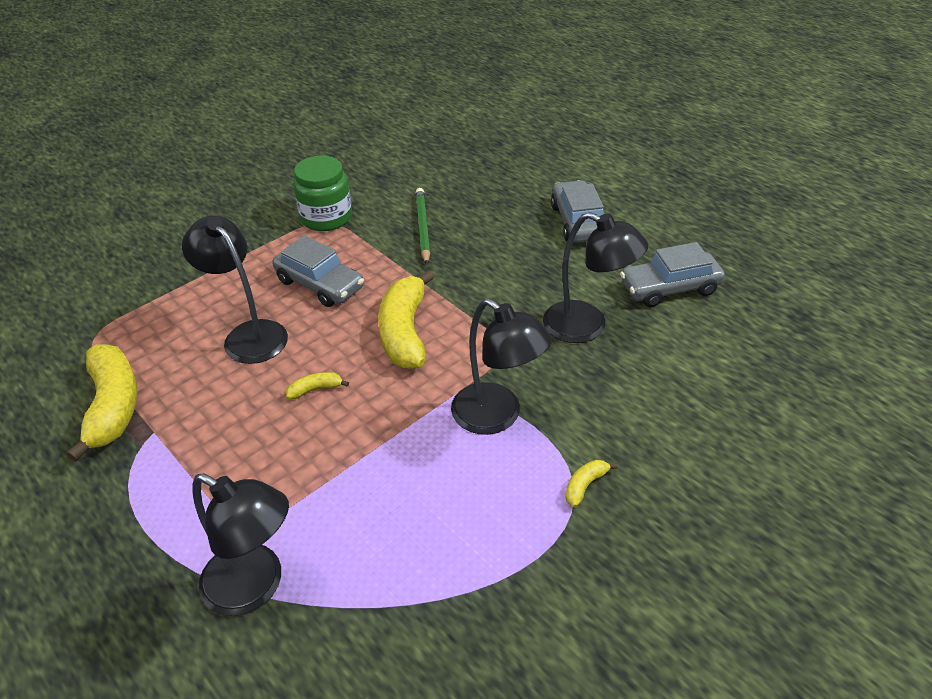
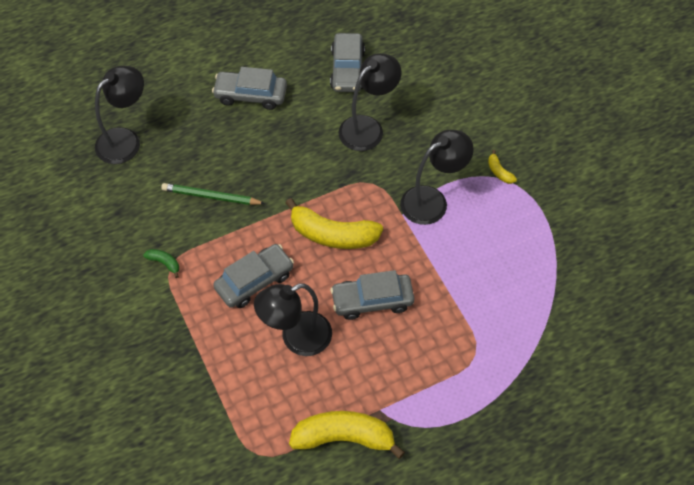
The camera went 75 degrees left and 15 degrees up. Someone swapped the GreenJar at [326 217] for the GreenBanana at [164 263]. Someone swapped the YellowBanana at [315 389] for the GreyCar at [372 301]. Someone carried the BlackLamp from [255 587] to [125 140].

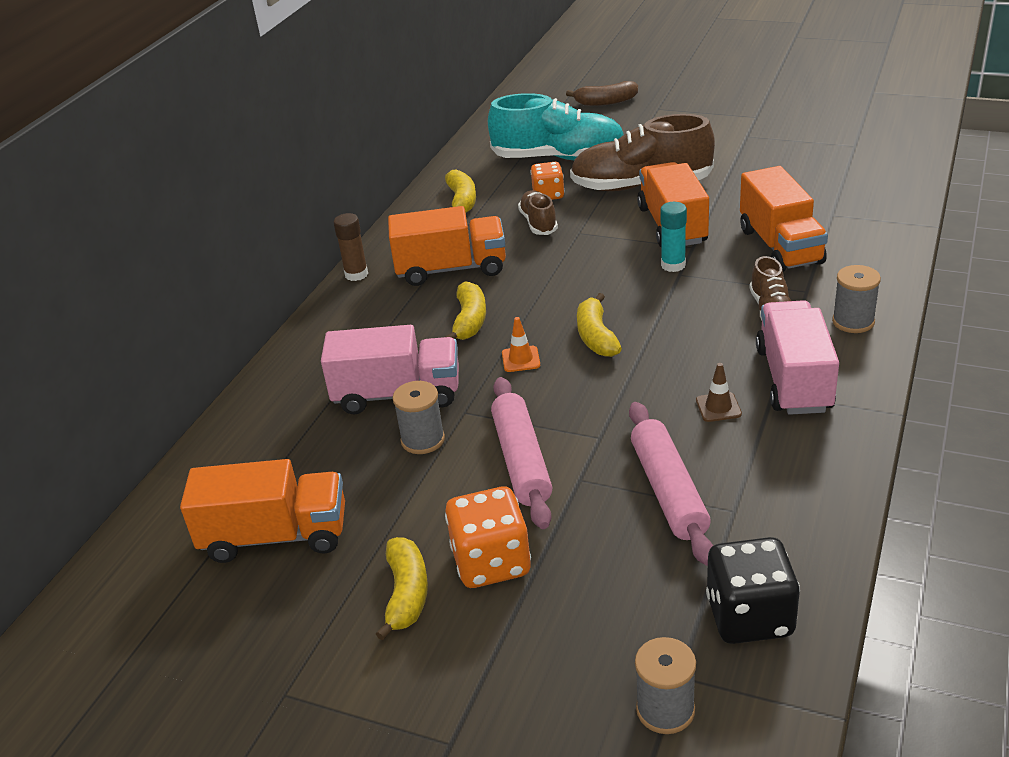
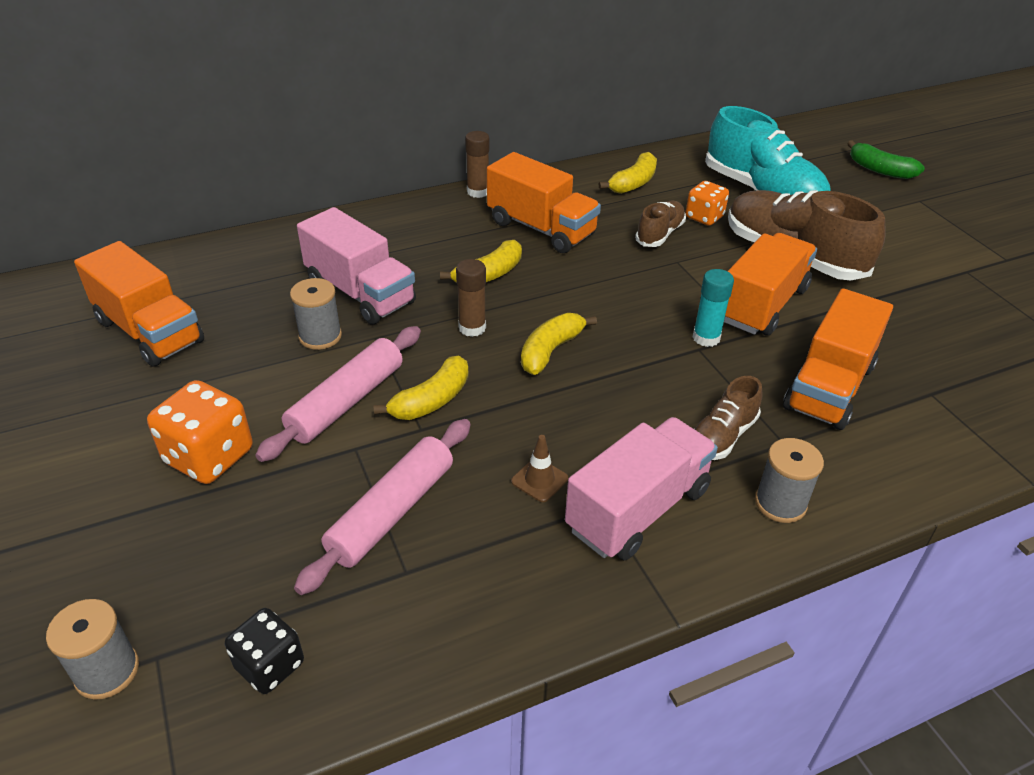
The camera went 40 degrees right and 5 degrees up. Someone repainted the BrownBanana at [605 102], which became the GreenBanana at [880 170]. Someone swapped the OrangeTrafficCone at [521 359] for the BrownGlueStick at [472 328]. Someone carried the YellowBanana from [406 594] to [431 400]. Someone scaled the BlackDice at [749 616] by 0.64.

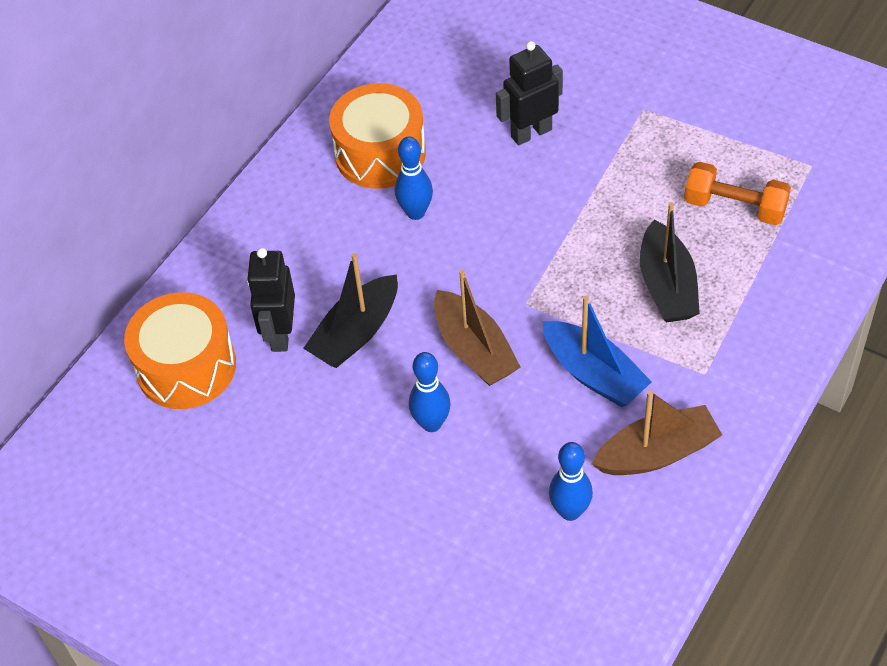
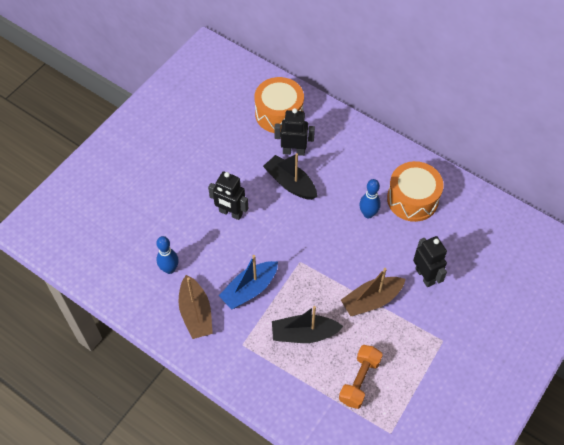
The camera went 90 degrees right and 5 degrees up. Someone carried the BrownBoat from [474 350] to [371 300]. Someone swapped the BlueBowlingPin at [431 423] for the BlackRobot at [230 213].

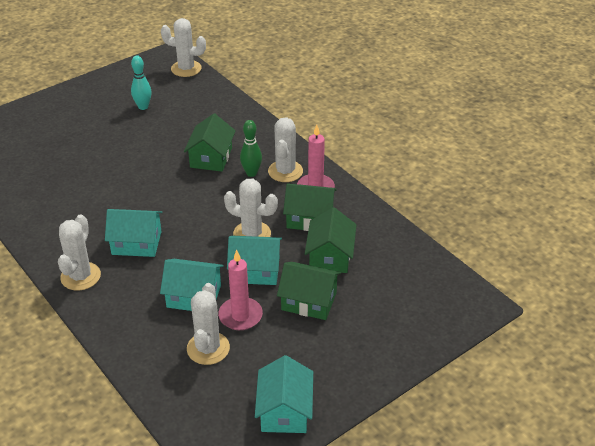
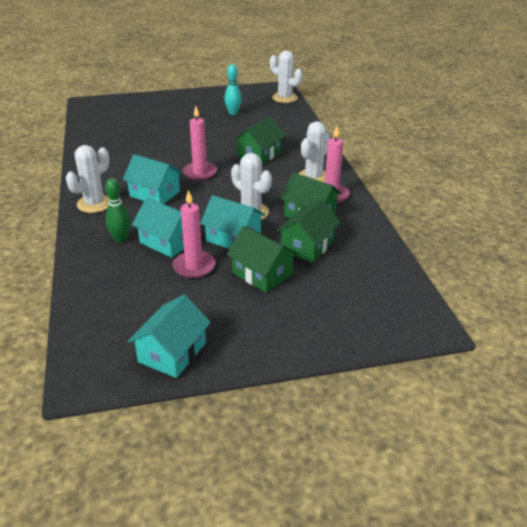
The camera went 25 degrees right and 5 degrees down. Someone carried the GreenBowlingPin from [251 173] to [121 239]. Someone took away the WhiteCactus at [208 348]. Someone put down the PinkCandle at [200 173].

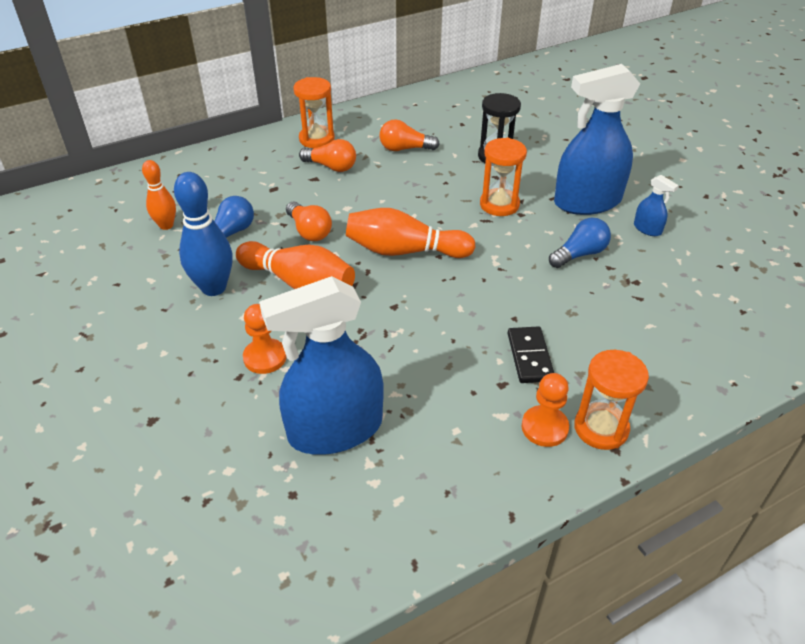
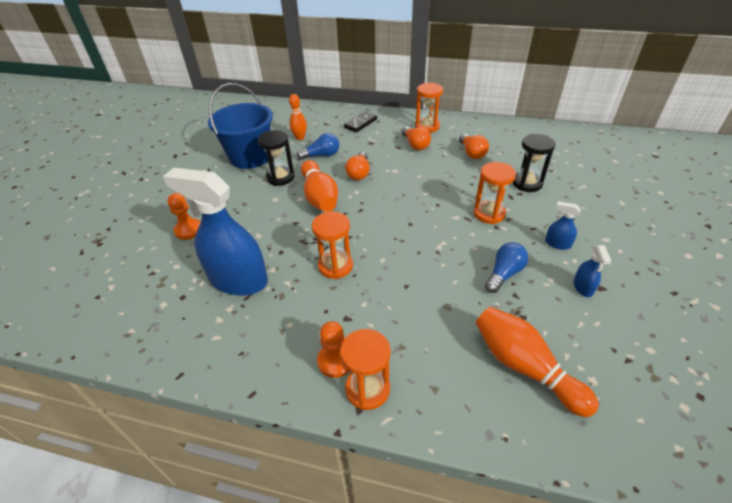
The camera went 45 degrees right and 0 degrees up. Someone scaled the BlueSprayBottle at [587 202] by 0.41. Someone rotated the OrangeLightBulb at [405 149] by 150 degrees counterclockwise. Someone swapped the BlueBowlingPin at [214 288] for the BlackHourglass at [280 177]. Someone carried the OrangeBowlingPin from [404 251] to [524 366]. Someone rotated the BlueLightBulb at [579 254] by 60 degrees counterclockwise. Someone carried the OrangePawn from [265 357] to [189 230]. Someone carried the BlackDomino from [529 357] to [360 123]. Someone put down the BlueBucket at [250 157]. Someone put down the OrangeHourglass at [335 266].

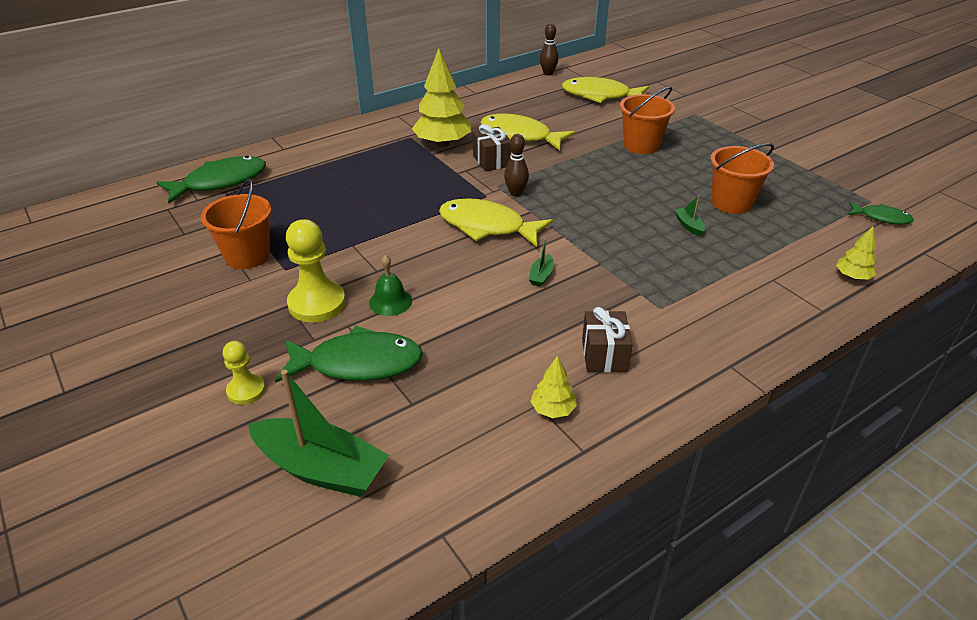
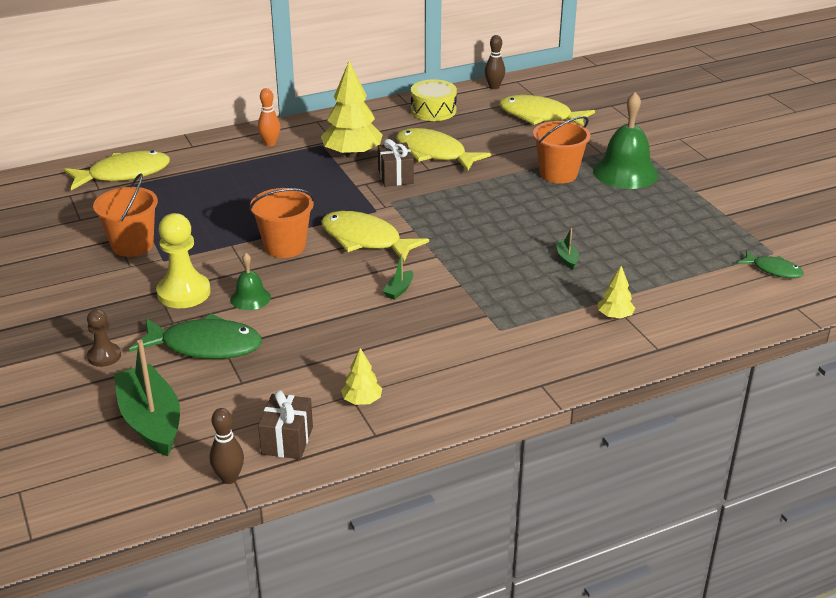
The camera went 10 degrees right and 5 degrees down. Someone carried the BrownBowlingPin from [516 193] to [229 478]. Someone carried the OrangeBucket from [731 203] to [285 246]. Someone repainted the GreenFish at [220 182], which became the YellowFish at [124 174]. Someone carried the YellowTree from [852 277] to [615 316]. Someone carried the BrownGift from [604 355] to [287 440]. Someone repainted the YellowPawn at [246 390], which became the BrownPawn at [104 356]. Someone rotated the GreenBoat at [321 469] by 150 degrees counterclockwise. Someone put down the YellowDrum at [433 110]. Someone put down the OrangeBowlingPin at [270 143]. Someone put down the GreenBell at [625 172].

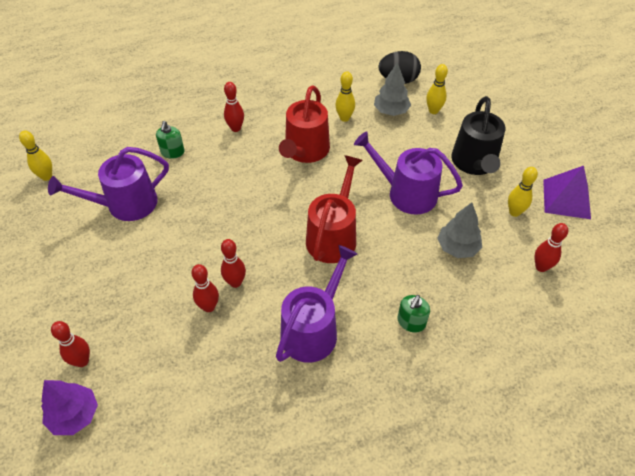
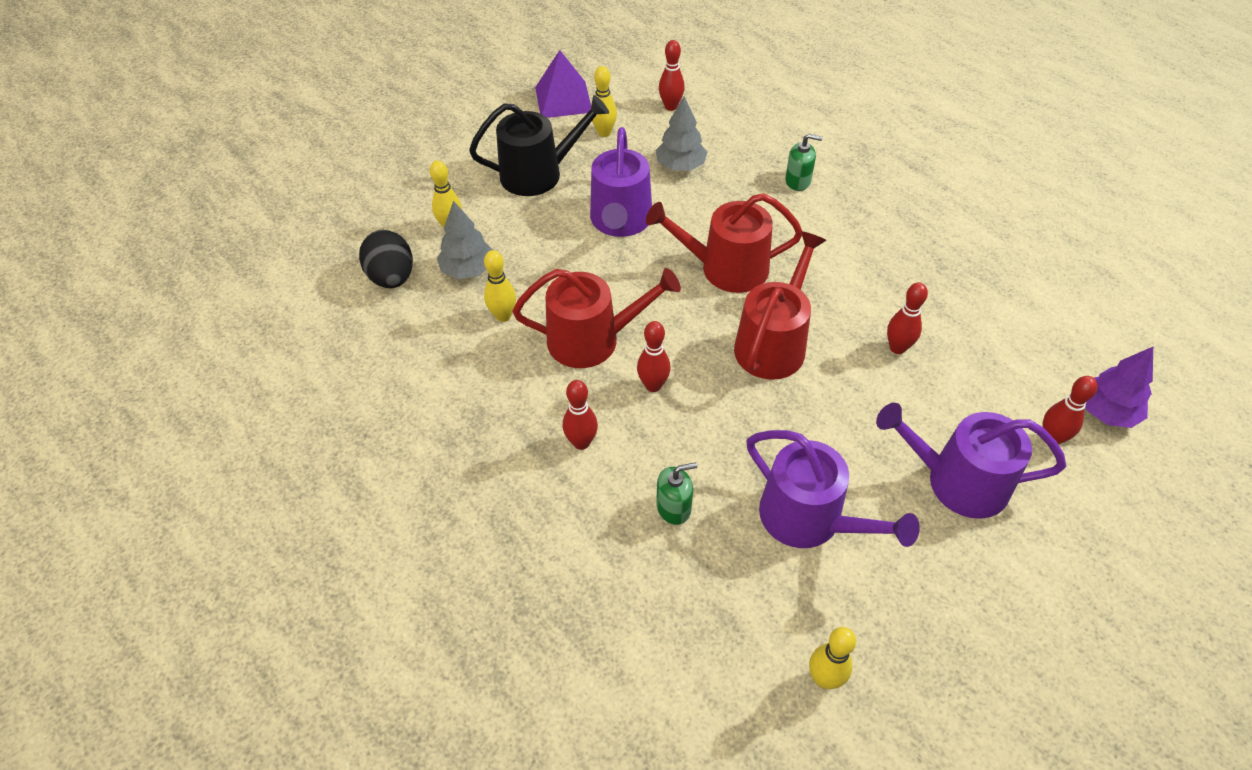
The camera went 110 degrees left and 0 degrees up. Someone carried the RedBowlingPin from [235 282] to [653 385]. Someone carried the PurpleWateringCan from [313 329] to [957 481]. Someone put down the RedWateringCan at [773 343].

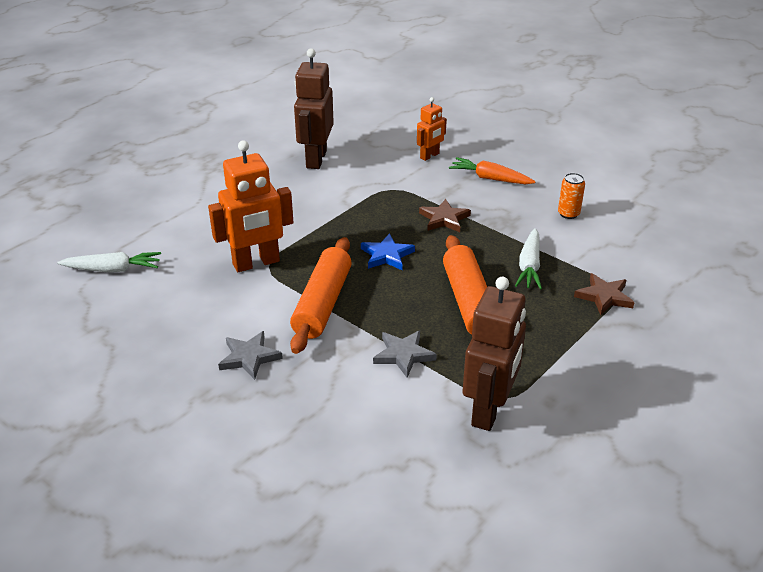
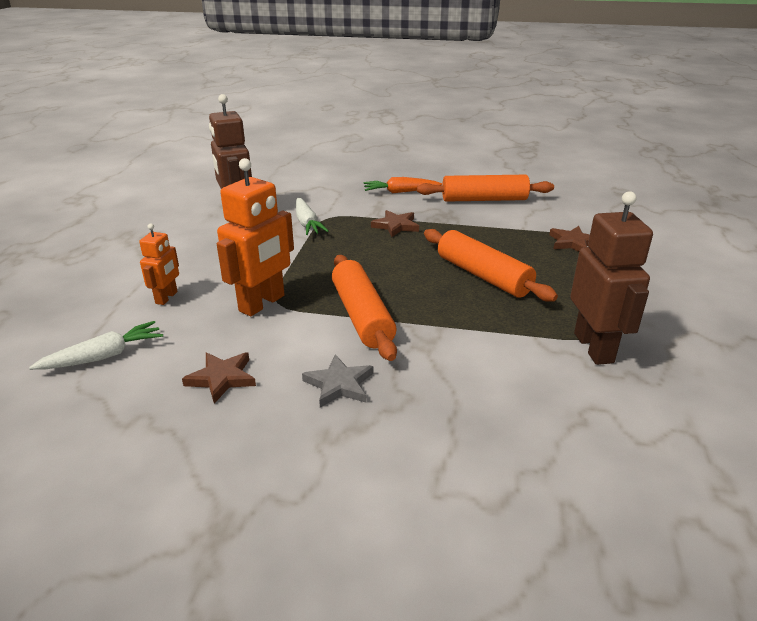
The camera went 30 degrees left and 5 degrees down. Someone carried the OrangeRobot from [429 156] to [167 298]. Someone swapped the OrangeCan at [568 214] for the OrangeRollingPin at [484 199]. Someone carried the WhiteCarrot from [529 266] to [307 223]. Someone took away the BlueStar at [386 255]. Someone took away the GreyStar at [403 355]. Someone put down the BrownStar at [222 378].

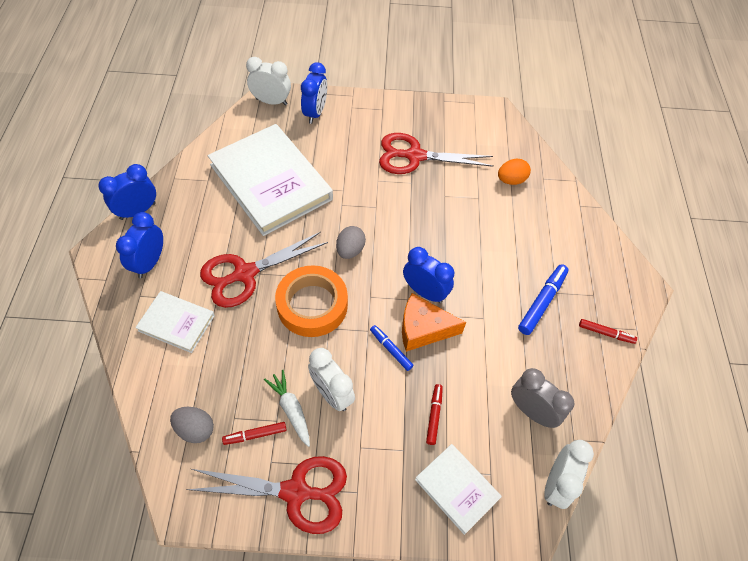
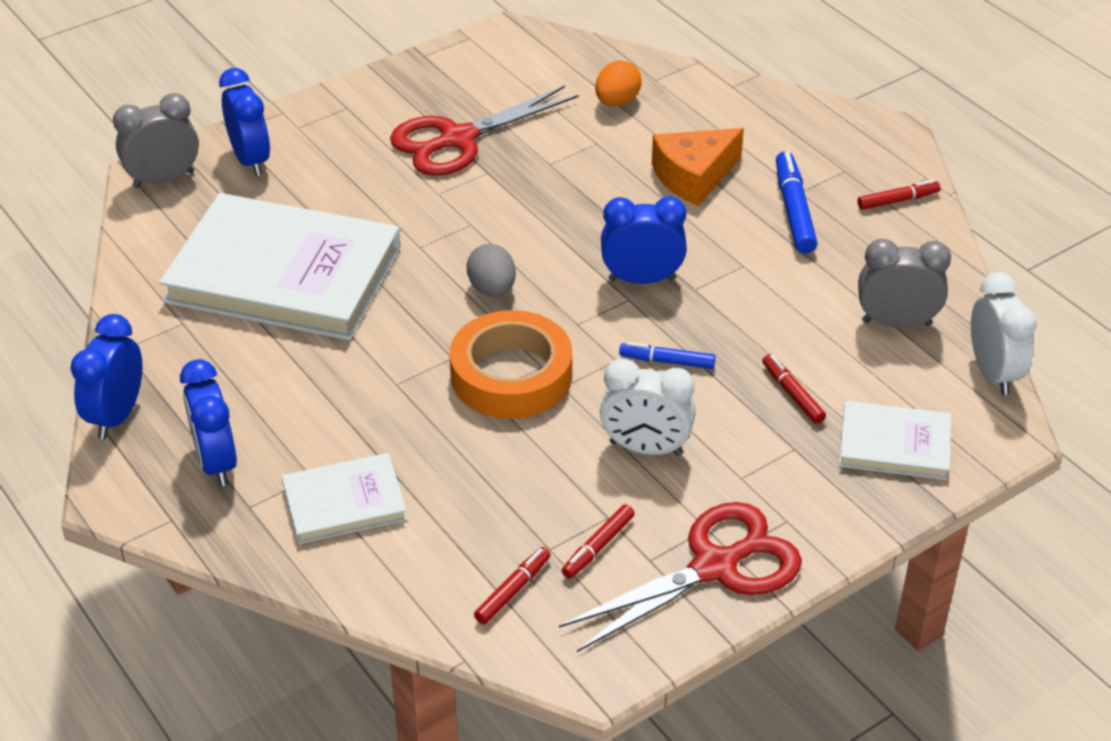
The camera went 35 degrees left and 15 degrees down. Someone repainted the WhiteClock at [271 101], which became the GreyClock at [163 179]. Someone took away the RedScissors at [245 274]. Someone carried the OrangeCheese from [423 329] to [693 177]. Someone took away the WhiteCarrot at [291 409]. Someone swapped the GreyEgg at [195 429] for the RedMarker at [512 590].

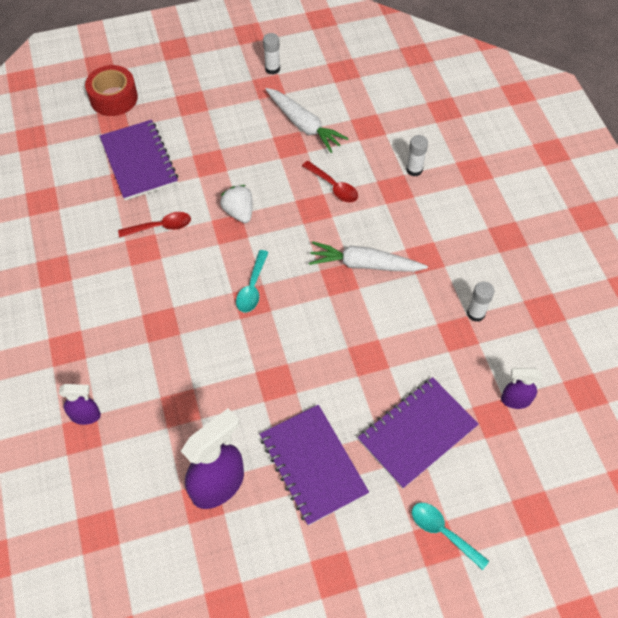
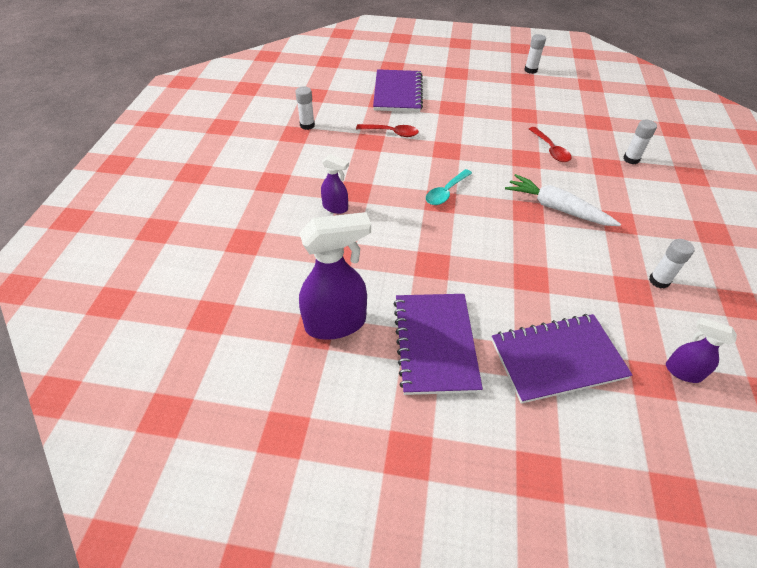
The camera went 25 degrees right and 10 degrees down. Someone took away the RedTape at [114 98]. Someone took away the WhiteCarrot at [304 125]. Someone took away the WhiteStrawberry at [239 212]. Someone carried the PurpleSprayBottle from [86 416] to [335 207]. Someone took away the TurquoiseSpoon at [443 532]. Someone put down the WhiteGlueStick at [307 125].

